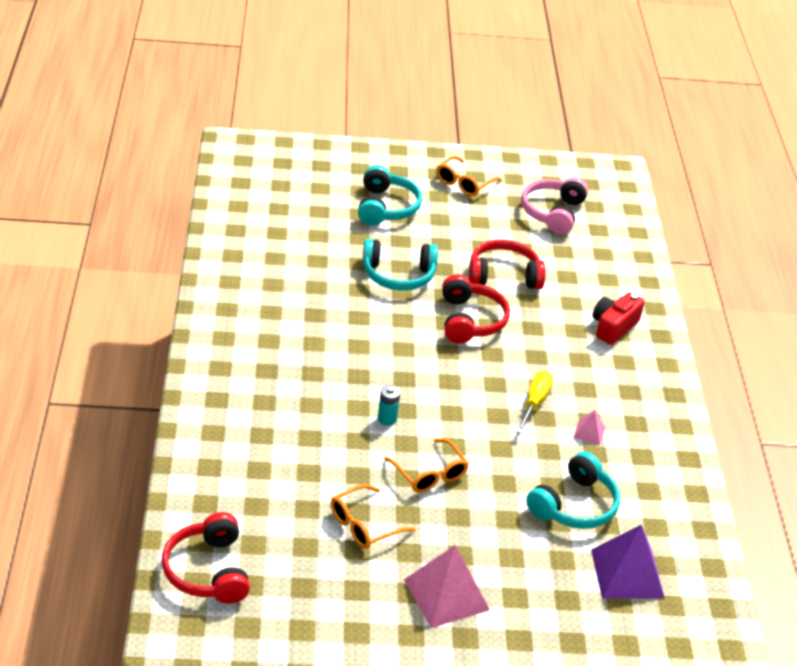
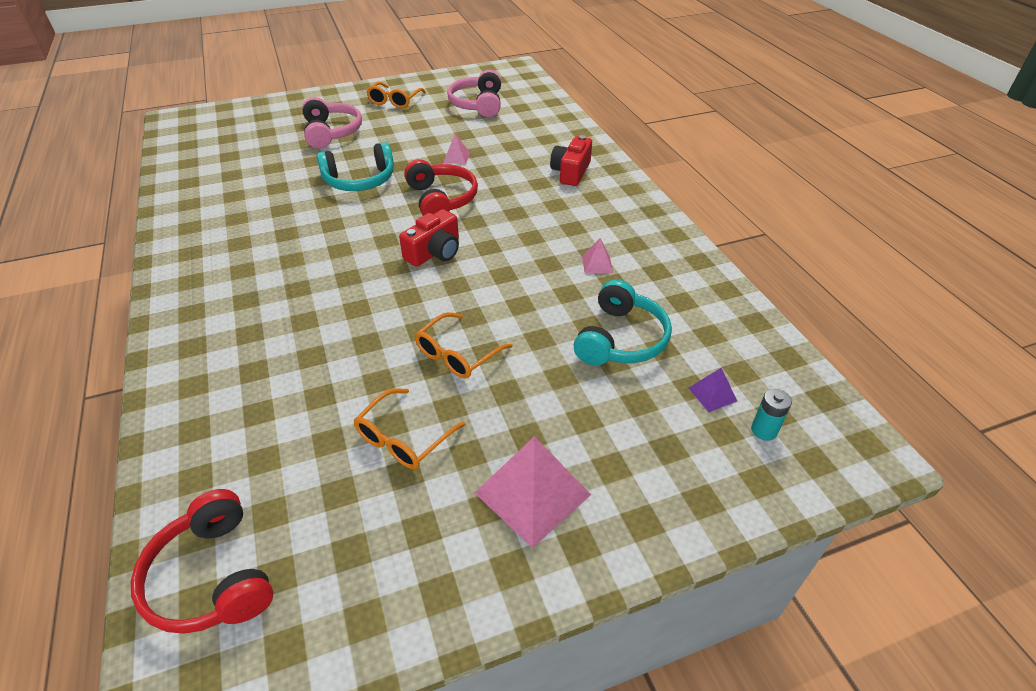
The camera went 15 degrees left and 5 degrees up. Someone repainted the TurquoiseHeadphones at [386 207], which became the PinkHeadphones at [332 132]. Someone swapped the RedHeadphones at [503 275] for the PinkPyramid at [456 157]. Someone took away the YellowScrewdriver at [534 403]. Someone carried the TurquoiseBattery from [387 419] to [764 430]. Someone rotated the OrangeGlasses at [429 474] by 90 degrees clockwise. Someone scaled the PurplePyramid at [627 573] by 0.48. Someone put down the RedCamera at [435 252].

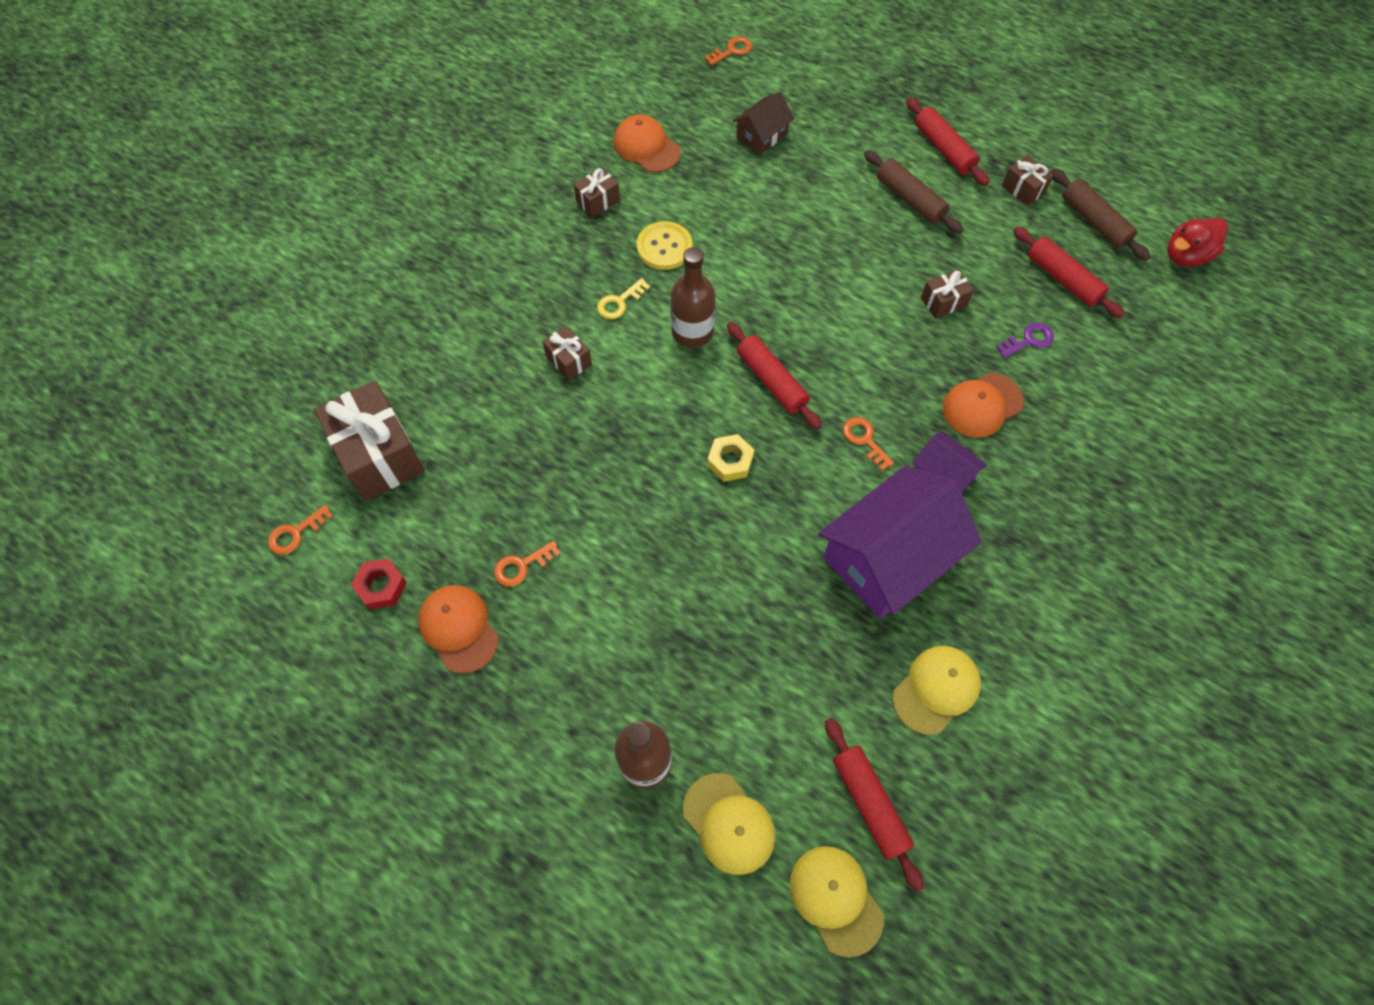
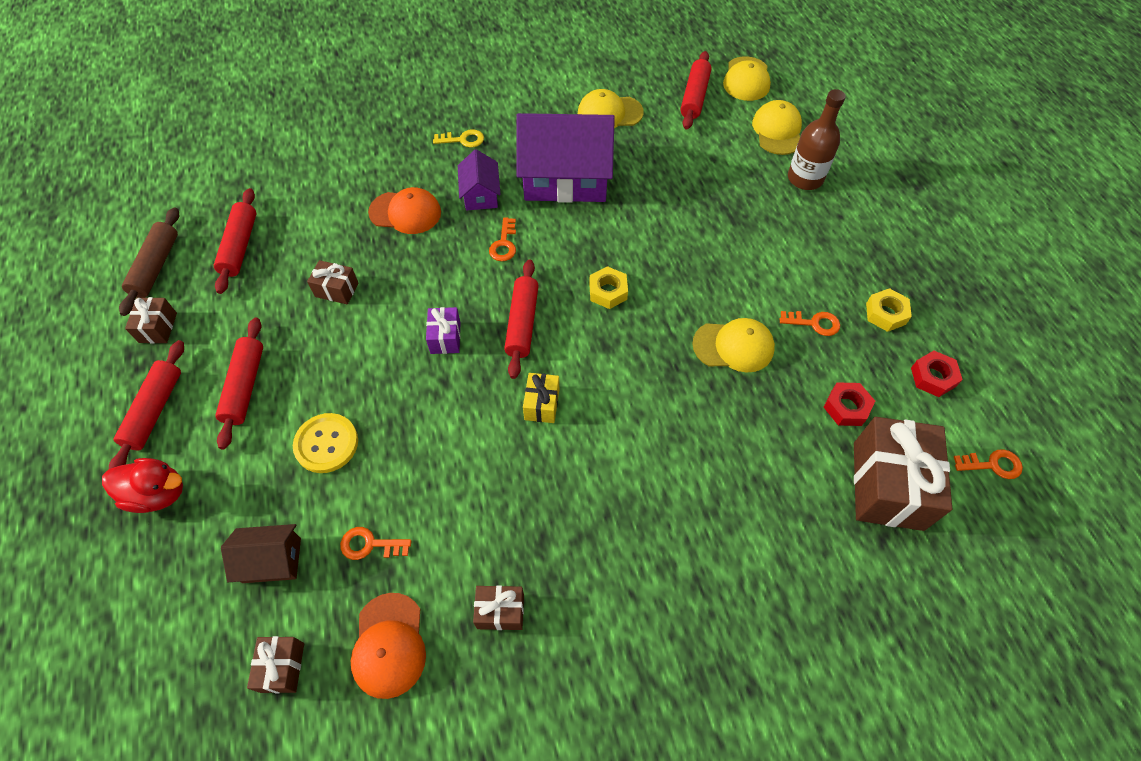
The camera went 140 degrees left and 5 degrees down. Someone carried the OrangeKey from [732 50] to [369 545]. Someone repainted the BrownRollingPin at [910 199], which became the RedRollingPin at [245 386]. Someone carried the RedDuck from [1185 256] to [158 493]. Someone carried the YellowButton from [664 247] to [326 444]. Someone swapped the BrownBottle at [692 331] for the YellowGift at [542 404]. Someone carried the YellowKey from [619 302] to [463 140]. Someone took away the PurpleKey at [1029 340]. Someone carried the BrownGift from [568 360] to [282 667]. Someone swapped the OrangeCap at [458 628] for the YellowNut at [885 314]. Someone put down the PurpleGift at [445 338]. Someone put down the YellowCap at [733 346]. Someone put down the RedNut at [846 407].

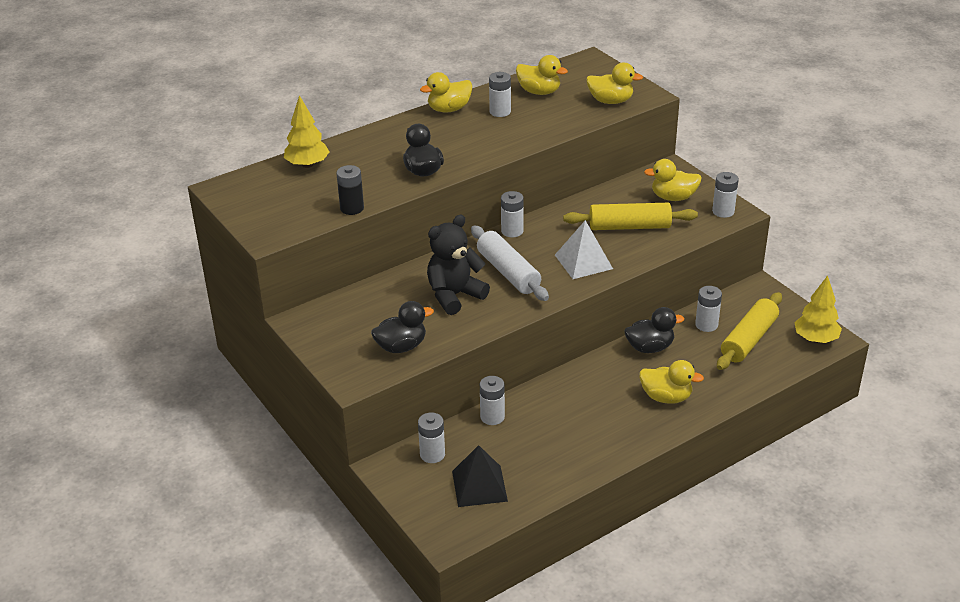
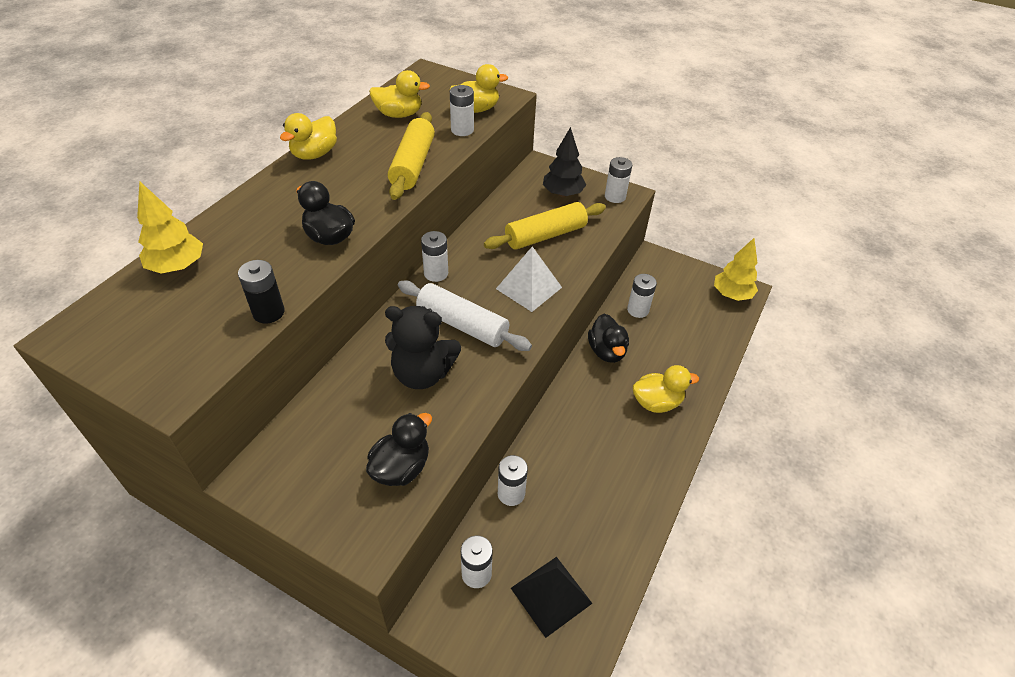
The camera went 30 degrees left and 10 degrees up. Someone carried the WhiteBattery from [500 112] to [462 130]. Someone swapped the YellowDuck at [673 197] for the BlackTree at [563 194]. Someone rotated the BlackTeddyBear at [454 295] by 105 degrees counterclockwise. Someone carried the YellowRollingPin from [748 339] to [413 165]. Someone rotated the BlackDuck at [650 347] by 120 degrees clockwise.

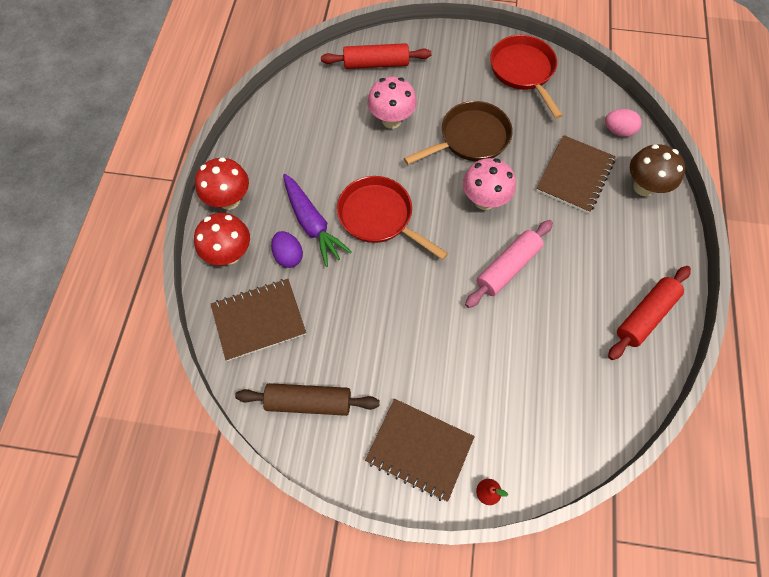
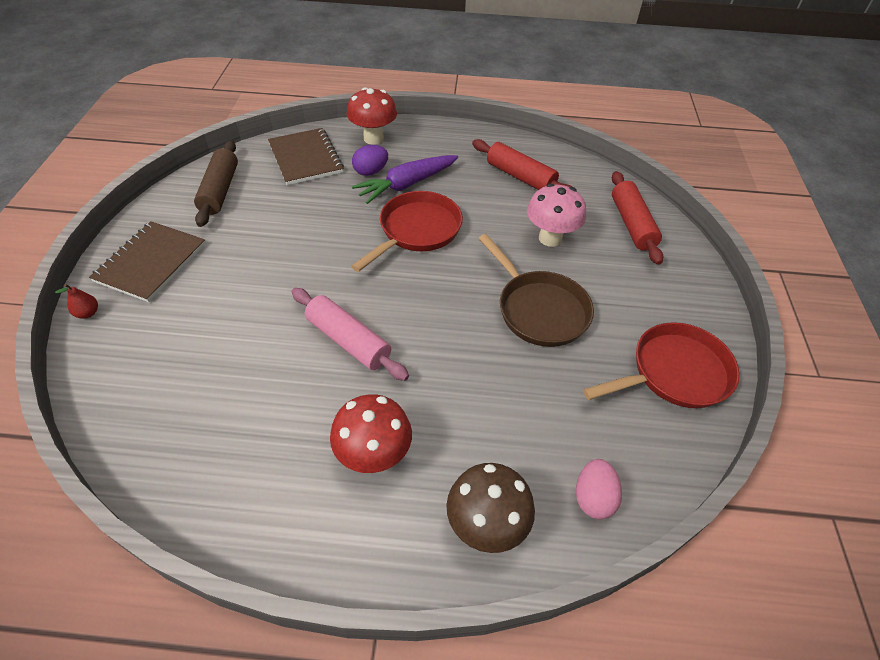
The camera went 85 degrees right and 15 degrees down. Someone took away the BrownNotebook at [575 175]. Someone carried the RedMushroom from [229 200] to [374 456]. Someone took away the PinkMushroom at [484 201]. Someone carried the RedRollingPin from [645 316] to [520 177].

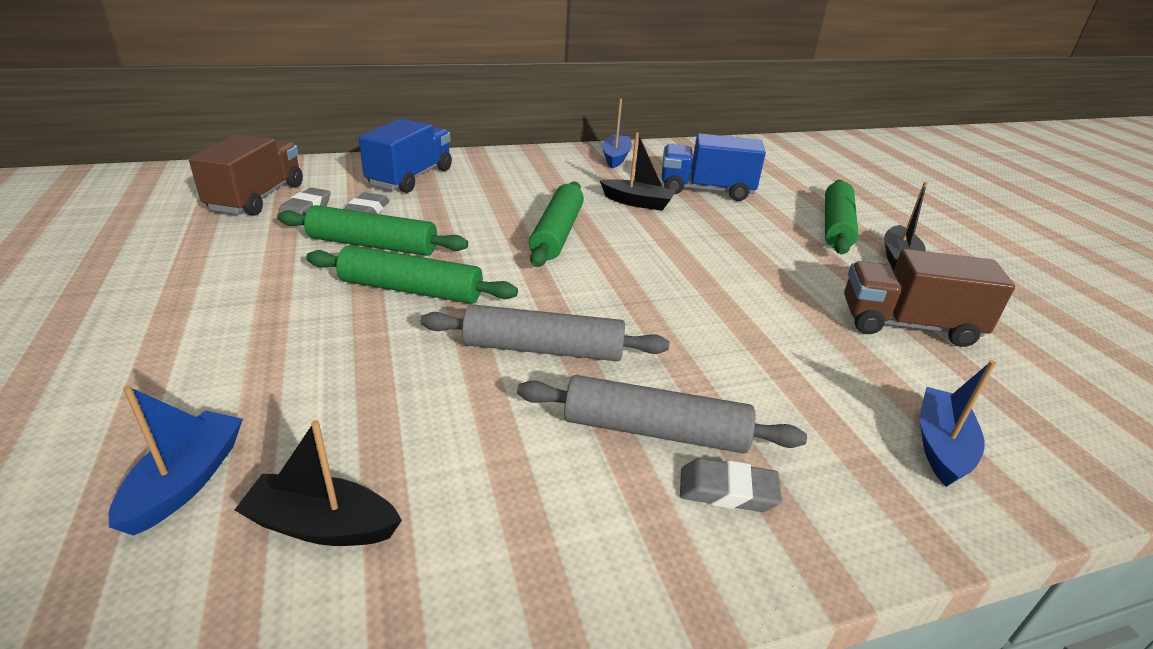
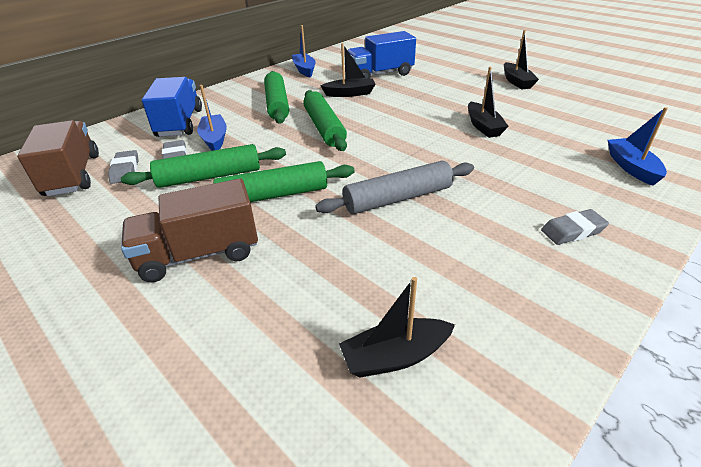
The camera went 25 degrees left and 5 degrees up. Someone carried the GreenRollingPin from [836 226] to [277 104]. Someone carried the BrownTruck from [907 325] to [199 254]. Someone took away the GreyRollingPin at [654 430]. Someone carried the BlueBoat from [186 481] to [214 139]. Someone put down the BlackBoat at [483 126].

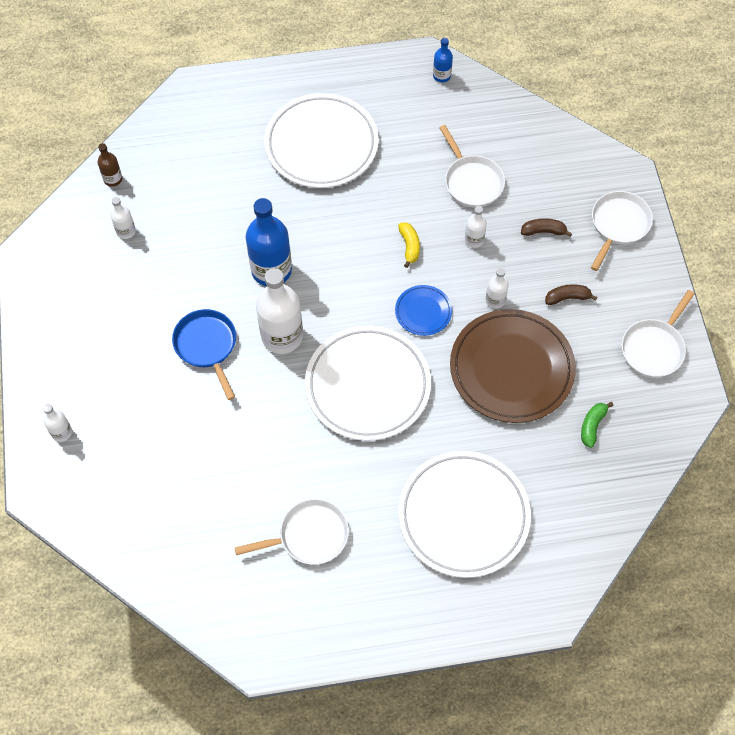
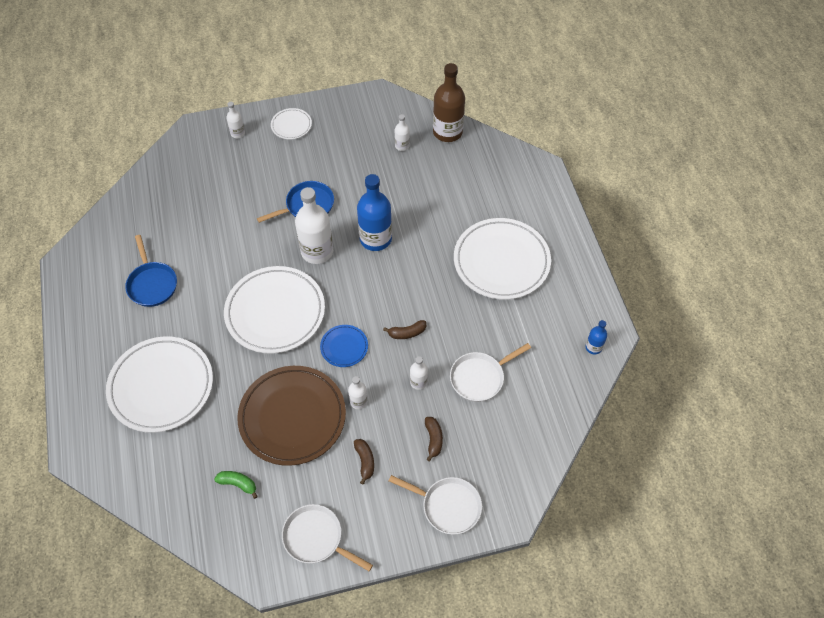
The camera went 85 degrees right and 5 degrees down. Someone scaled the BrownBottle at [113 179] by 2.06. Someone repainted the YellowBanana at [409 246], which became the BrownBanana at [407 333]. Someone repainted the WhitePan at [309 536], which became the BluePan at [152 284]. Someone put down the WhitePlate at [291 125].

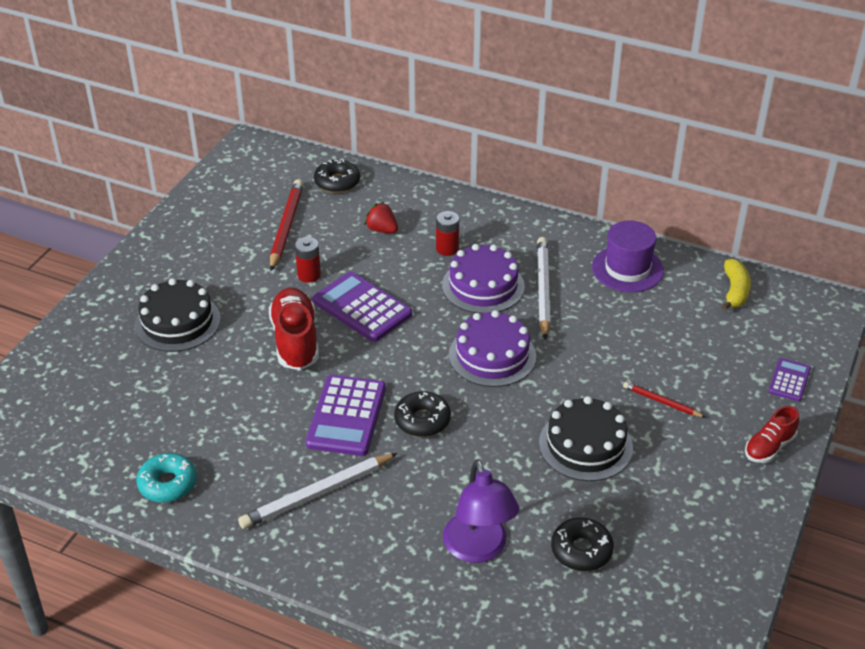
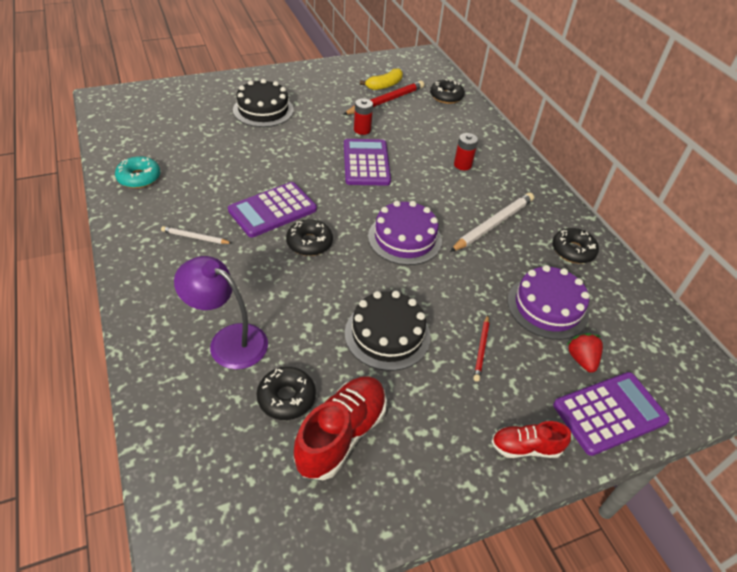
The camera went 40 degrees right and 5 degrees up. Someone carried the RedStrawberry from [382 230] to [581 359]. Someone swapped the PurpleHat at [627 269] for the BlackDonut at [573 251]. Someone carried the PurpleCake from [483 286] to [547 307]. Someone carried the YellowBanana from [735 291] to [384 85]. Someone carried the RedShoe from [295 341] to [341 435]. Someone scaled the PurpleCalculator at [789 380] by 1.85. Someone rotated the RedPencil at [661 402] by 150 degrees counterclockwise. Someone scaled the WhitePencil at [317 494] by 0.54. Someone rotated the PurpleLamp at [478 549] by 90 degrees clockwise.

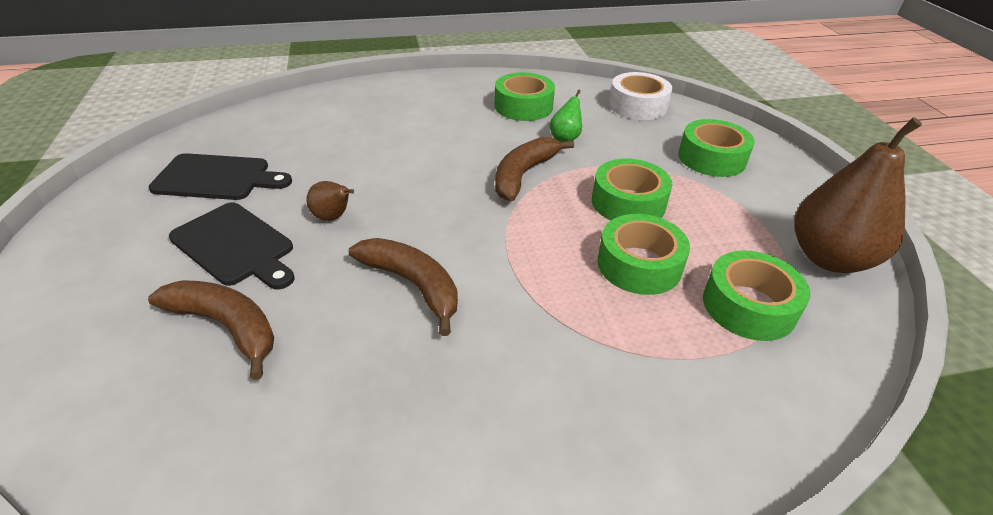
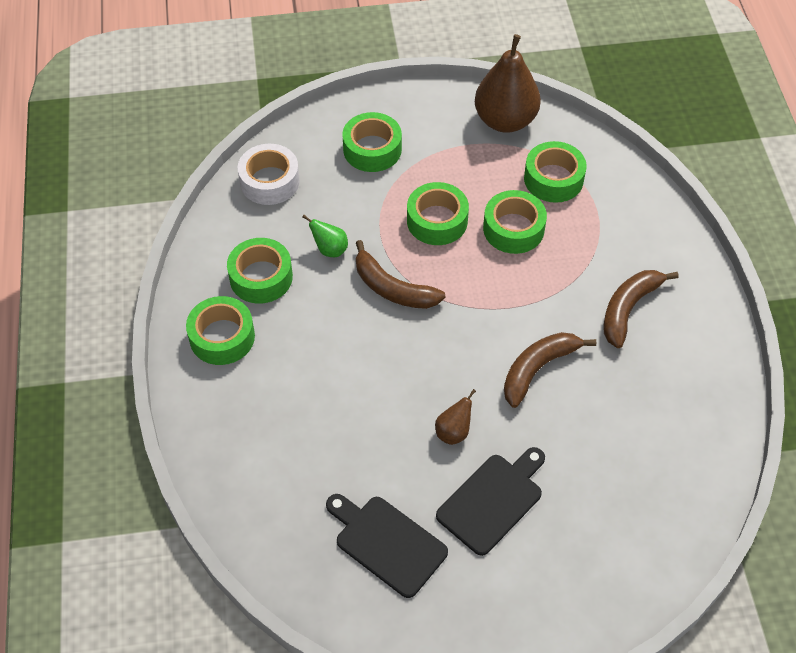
The camera went 85 degrees left and 15 degrees up. Someone rotated the BlackCuttingBoard at [217 178] by 60 degrees counterclockwise. Someone carried the BrownBanana from [227 326] to [628 309]. Someone put down the GreenTape at [222 337].

